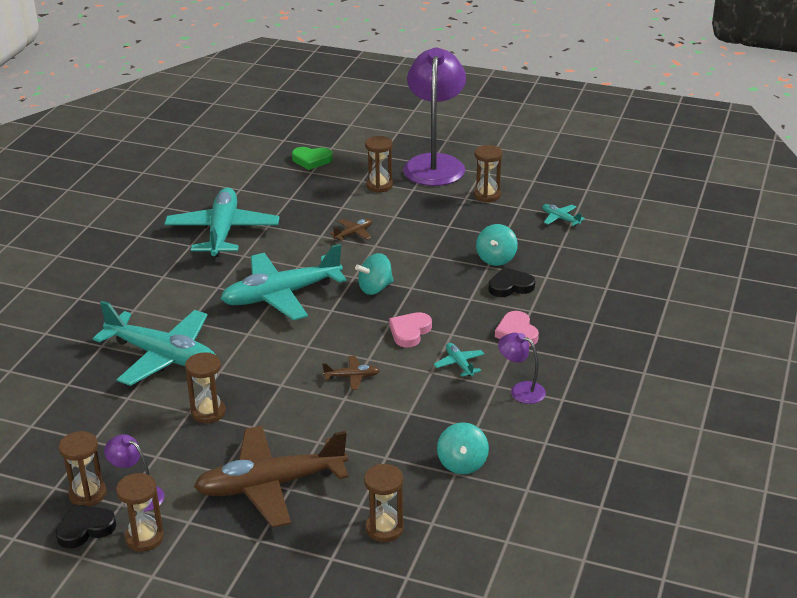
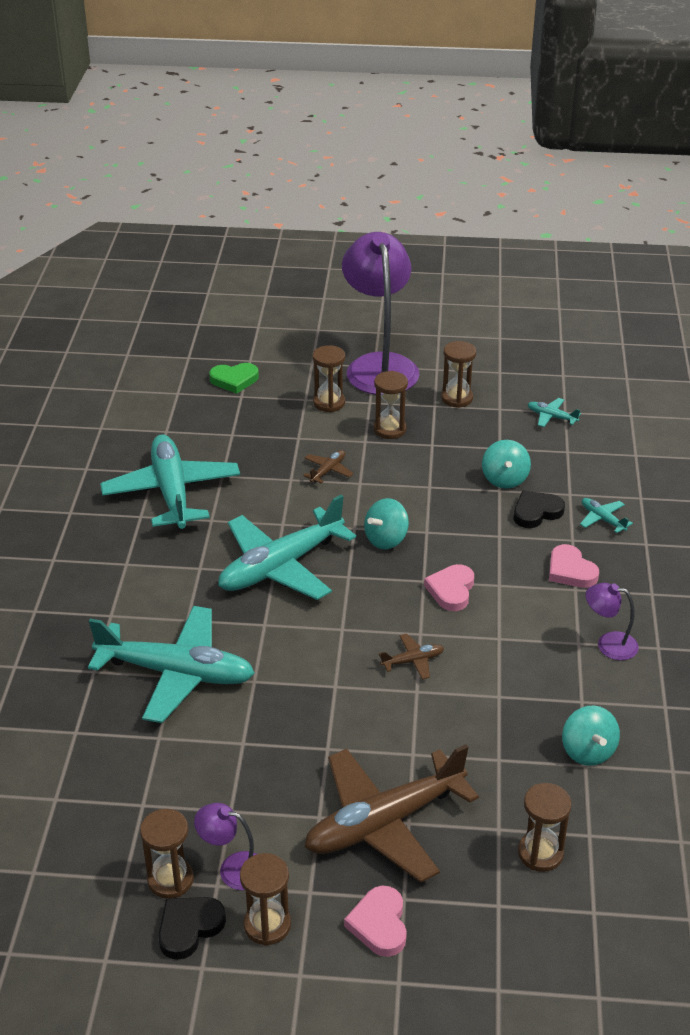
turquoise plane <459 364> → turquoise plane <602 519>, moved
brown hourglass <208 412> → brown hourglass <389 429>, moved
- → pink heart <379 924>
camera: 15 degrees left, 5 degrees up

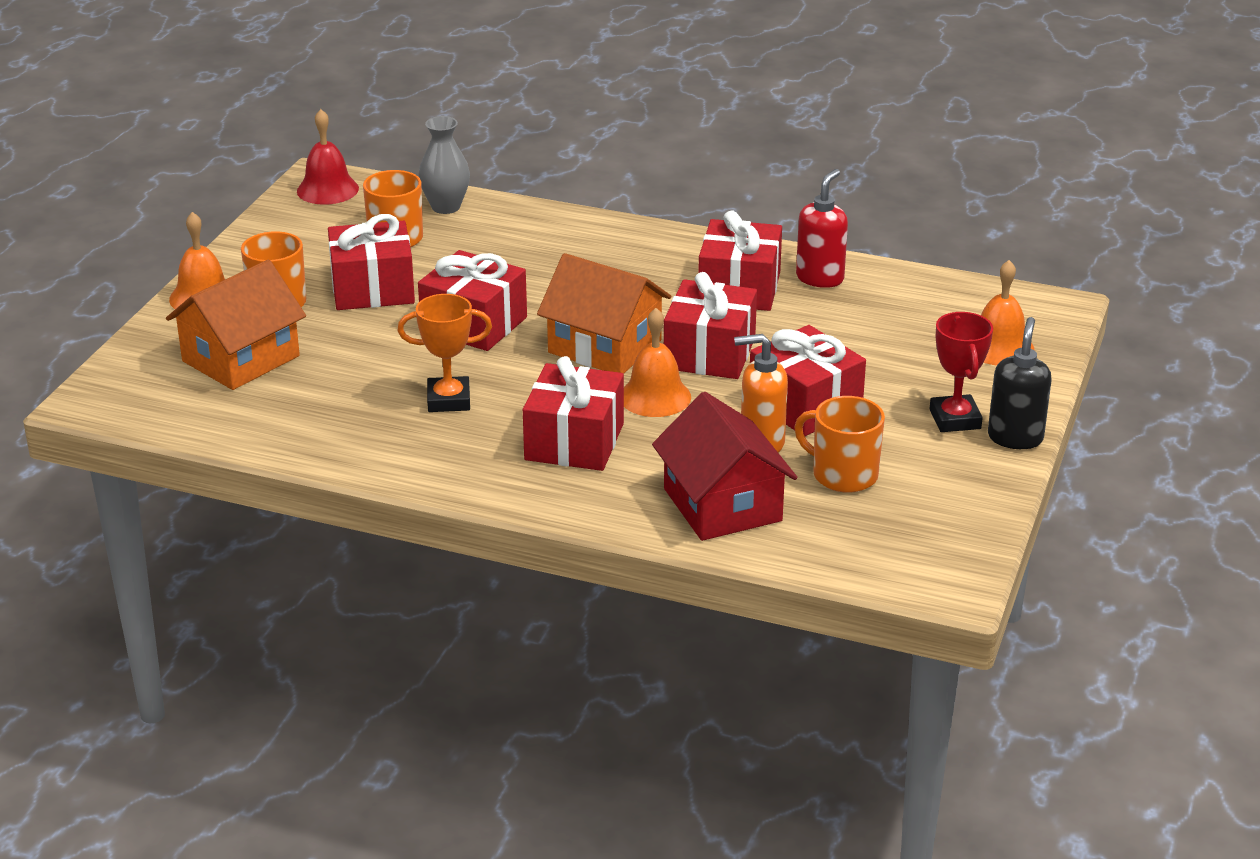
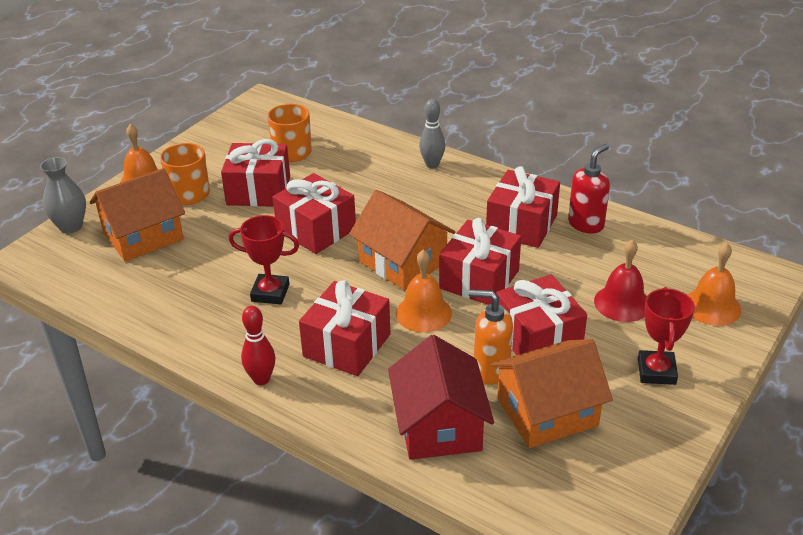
red bell <327 189> → red bell <622 303>, moved
grey vase <446 207> → grey vase <71 226>, moved
orange trophy <448 400> → red trophy <270 293>
black soap dispenser <1015 438> → -
orange mug <843 475> → orange house <547 412>
- → grey bowling pin <432 165>
- → red bowling pin <261 379>
camera: 15 degrees right, 5 degrees up

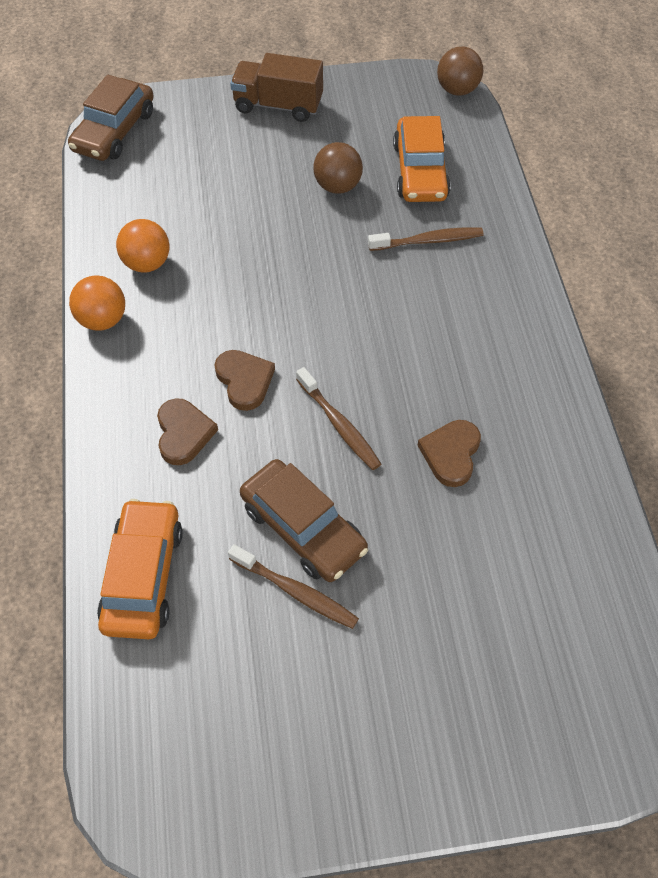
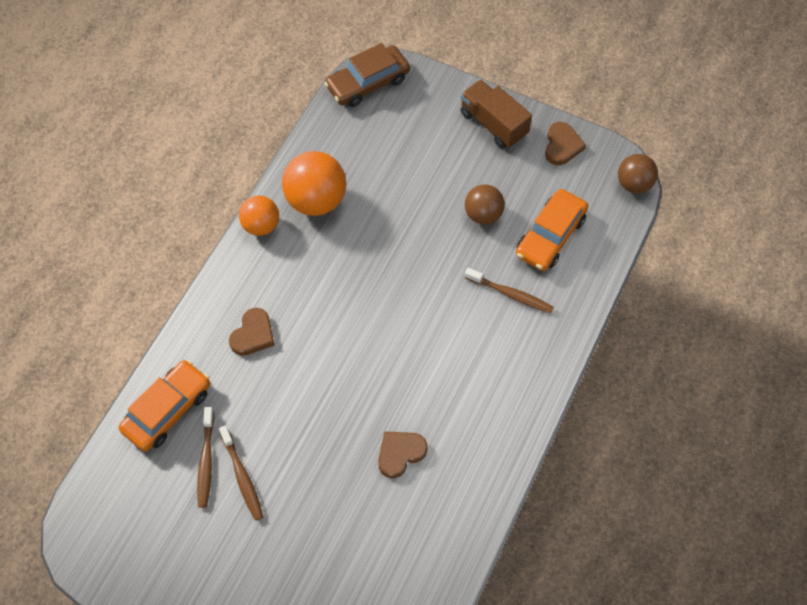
orange ball <147 263> → orange ball <316 200>, x1.60
brown heart <244 381> → brown heart <562 146>, moved
brown toothbrush <339 424> → brown toothbrush <206 461>, moved
brown car <303 528> → -
camera: 35 degrees right, 5 degrees up

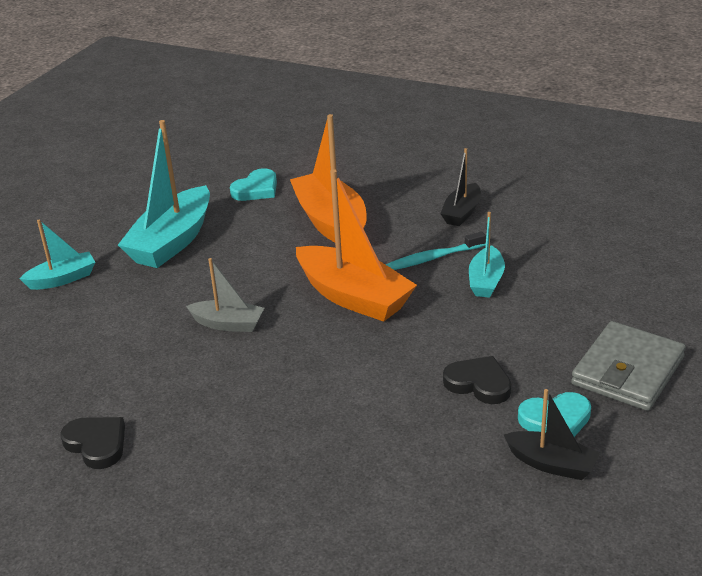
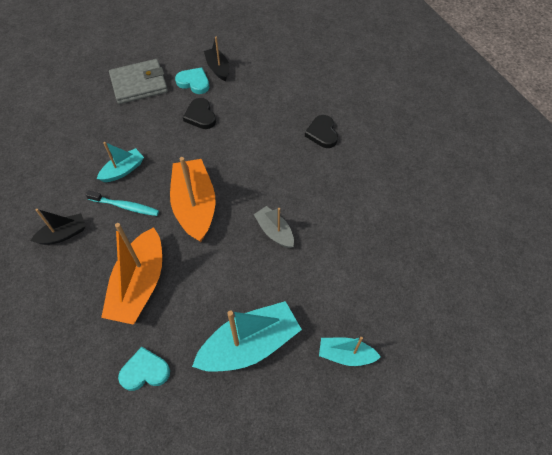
black heart <97 444> → black heart <322 133>, moved
camera: 145 degrees left, 25 degrees up

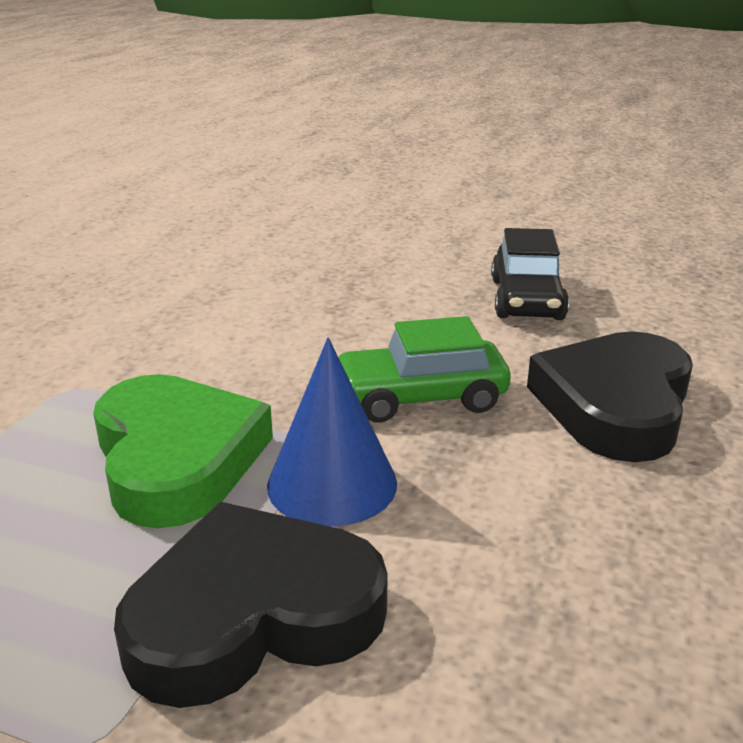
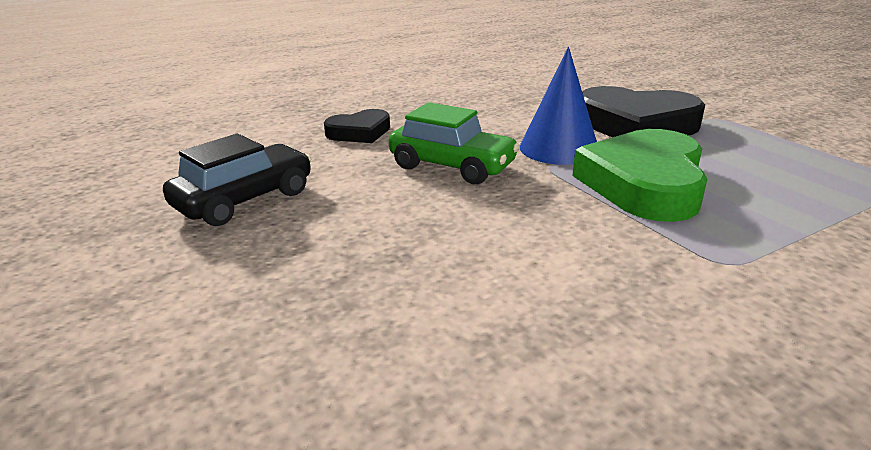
black heart <615 405> → black heart <359 132>, x0.56
camera: 140 degrees left, 0 degrees up

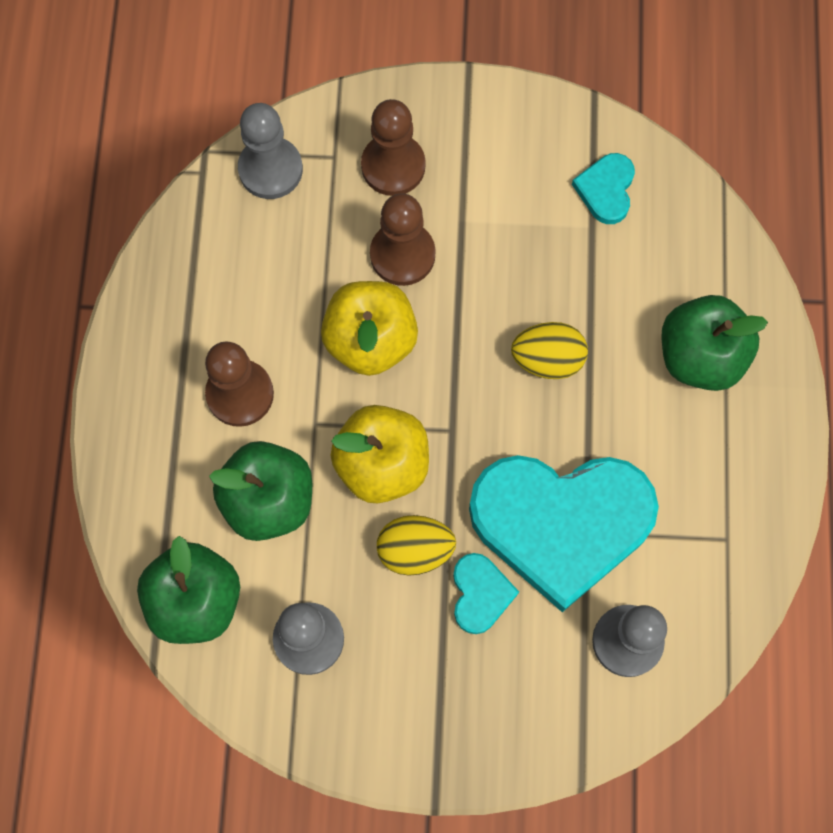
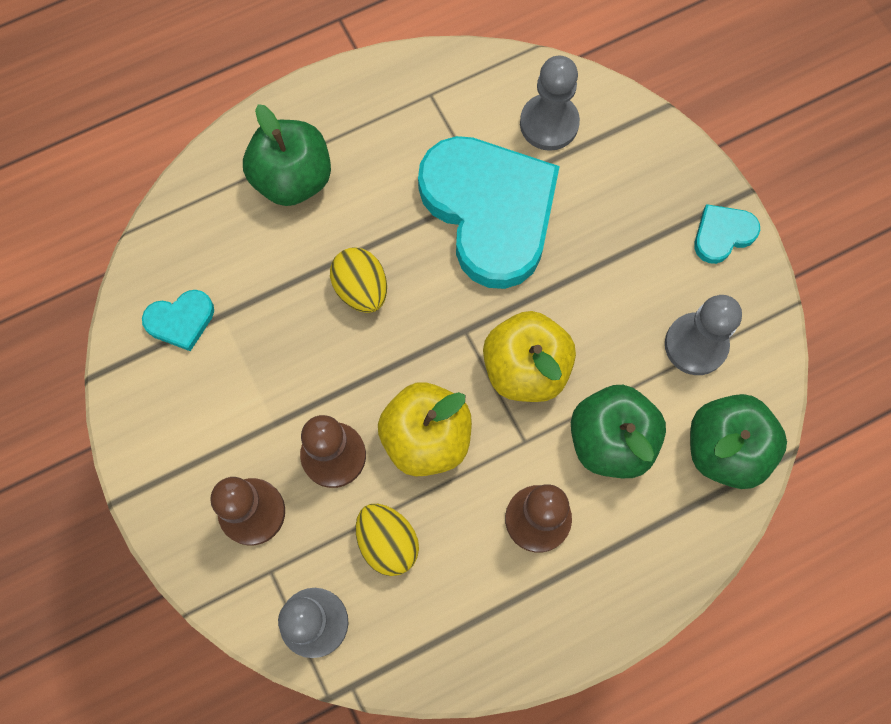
yellow egg <415 550> → yellow egg <387 542>, moved
turquoise heart <480 594> → turquoise heart <722 234>, moved
camera: 120 degrees left, 0 degrees up

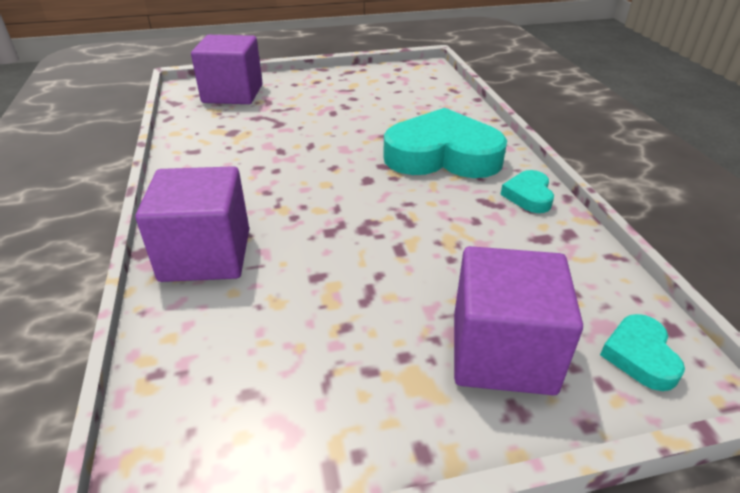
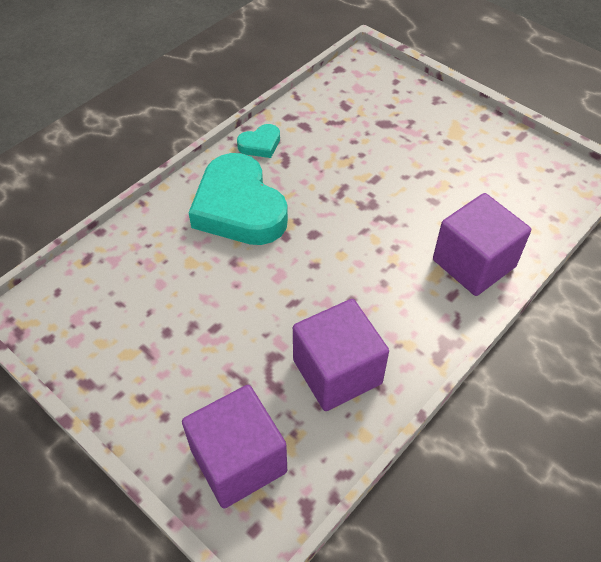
purple cube <502 352> → purple cube <337 372>, moved
turquoise heart <640 356> → -
camera: 125 degrees left, 15 degrees up

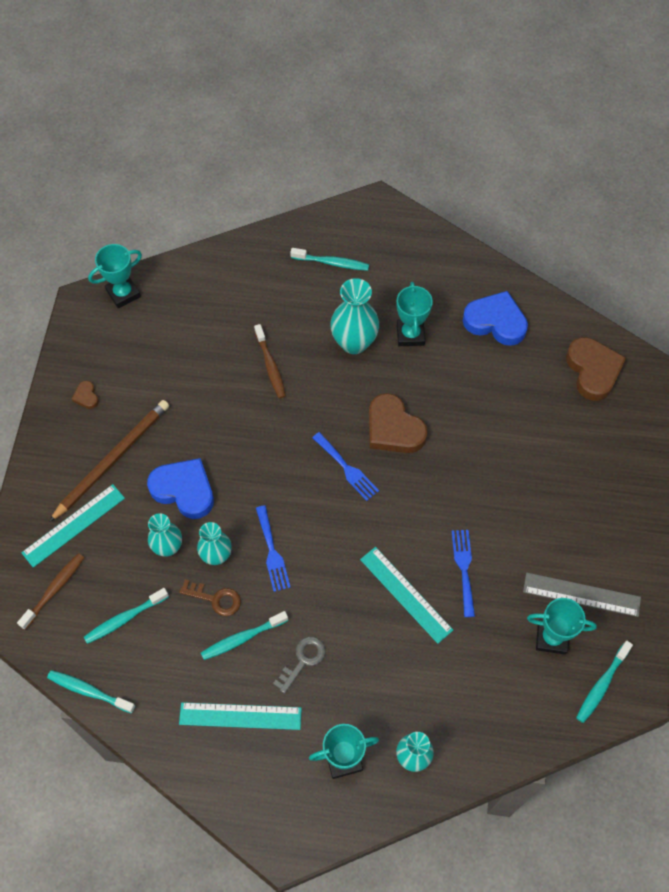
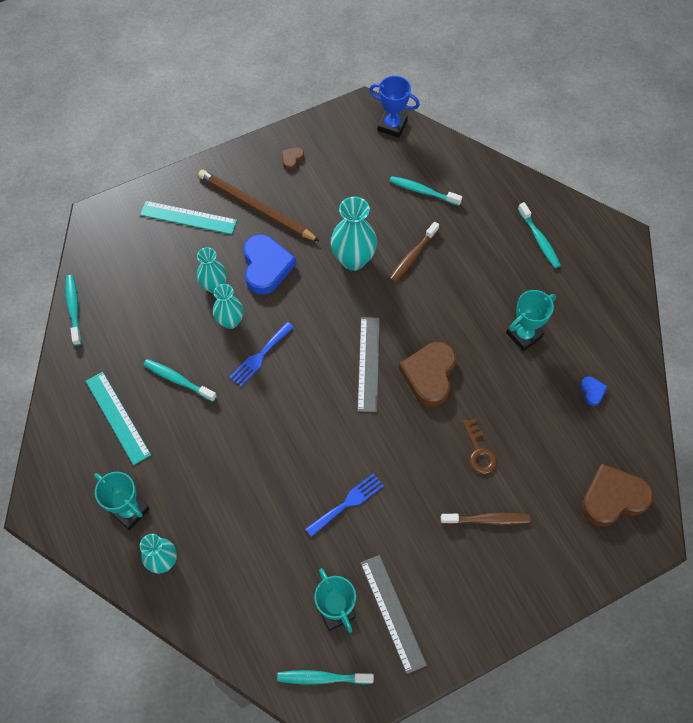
turquoise trophy <123 293> → blue trophy <392 126>
turquoise vase <354 342> → turquoise vase <353 259>, moved
blue heart <495 322> → blue heart <592 391>, x0.45
brown heart <593 370> → brown heart <613 498>, 150 degrees counterclockwise
brown pencil <113 459> → brown pencil <256 207>, 150 degrees counterclockwise
blue fork <347 468> → grey ruler <368 363>
turquoise ruler <406 594> → -
brown toothbrush <54 589> → brown toothbrush <487 520>, moved
brown key <215 599> → brown key <479 451>, moved
turquoise toothbrush <124 619> → turquoise toothbrush <423 191>, moved
grey key <303 660> → -
camera: 55 degrees right, 0 degrees up

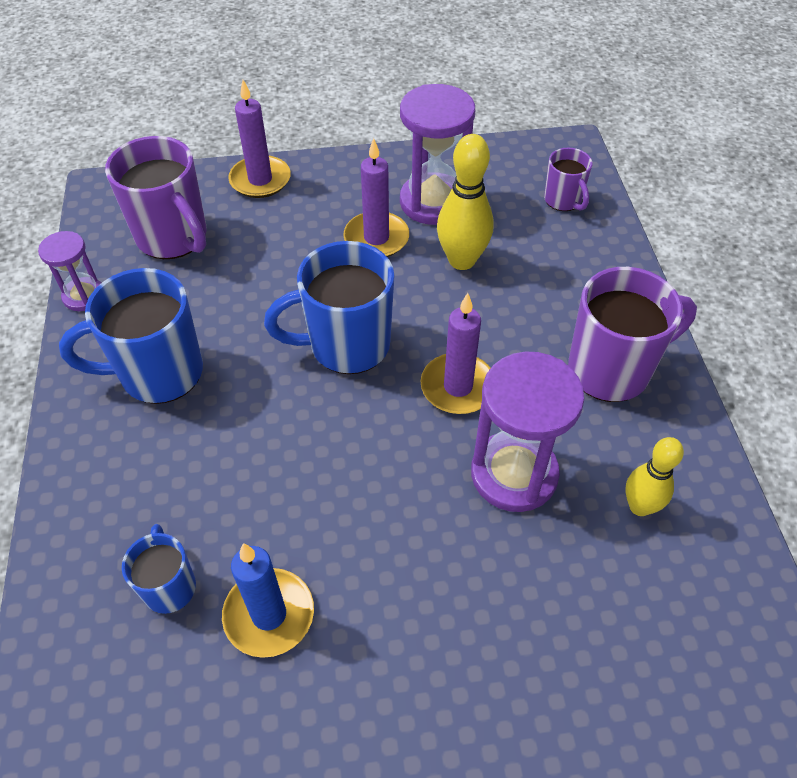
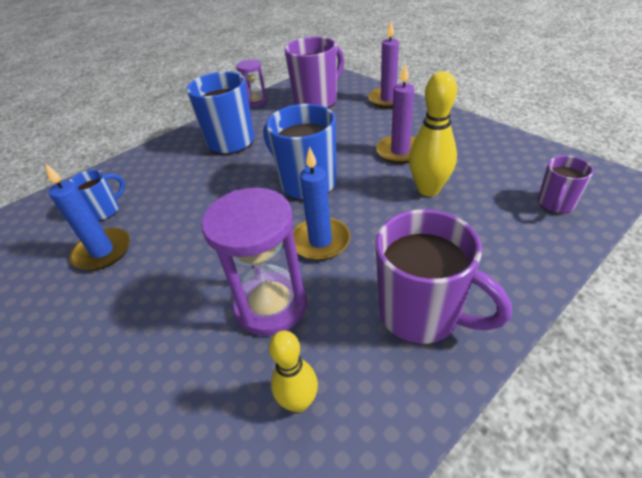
purple hourglass <433 202> → -
purple mug <173 237> → purple mug <317 101>, 150 degrees counterclockwise
purple candle <458 387> → blue candle <320 241>
camera: 60 degrees right, 10 degrees down

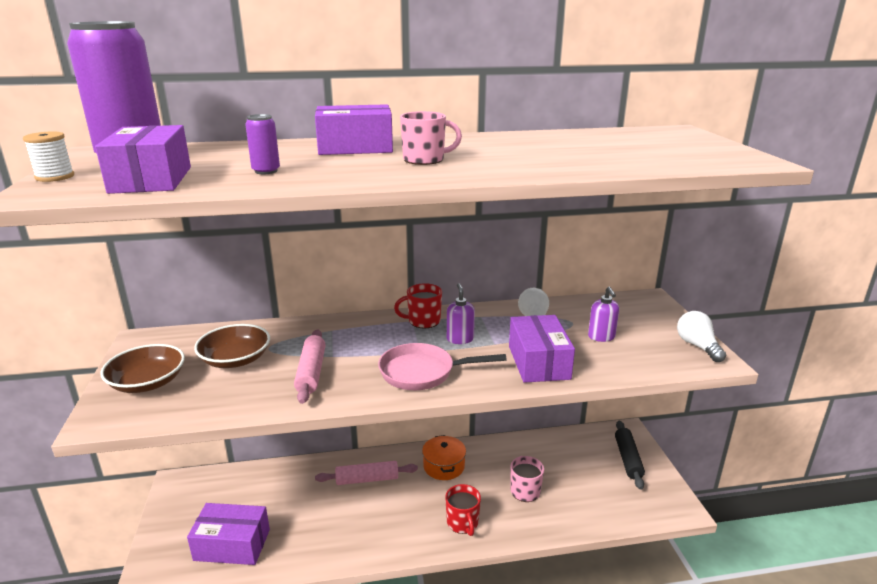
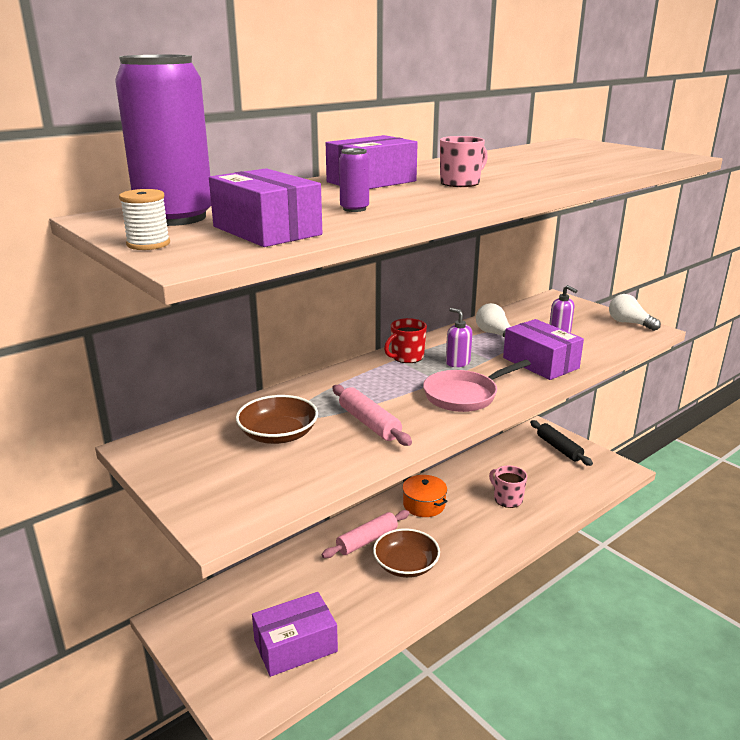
brown bowl <148 382> → brown bowl <406 565>, moved
red mug <463 523> → -
camera: 30 degrees left, 0 degrees up

